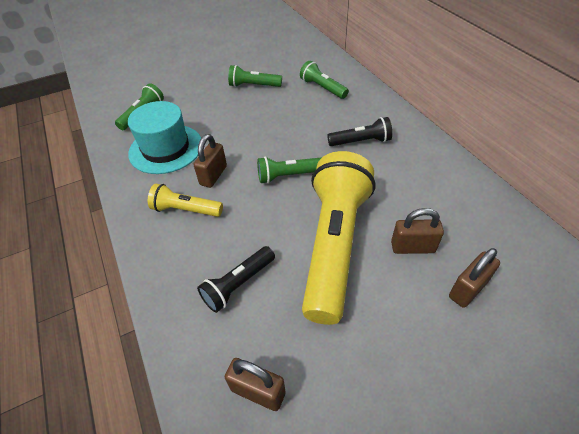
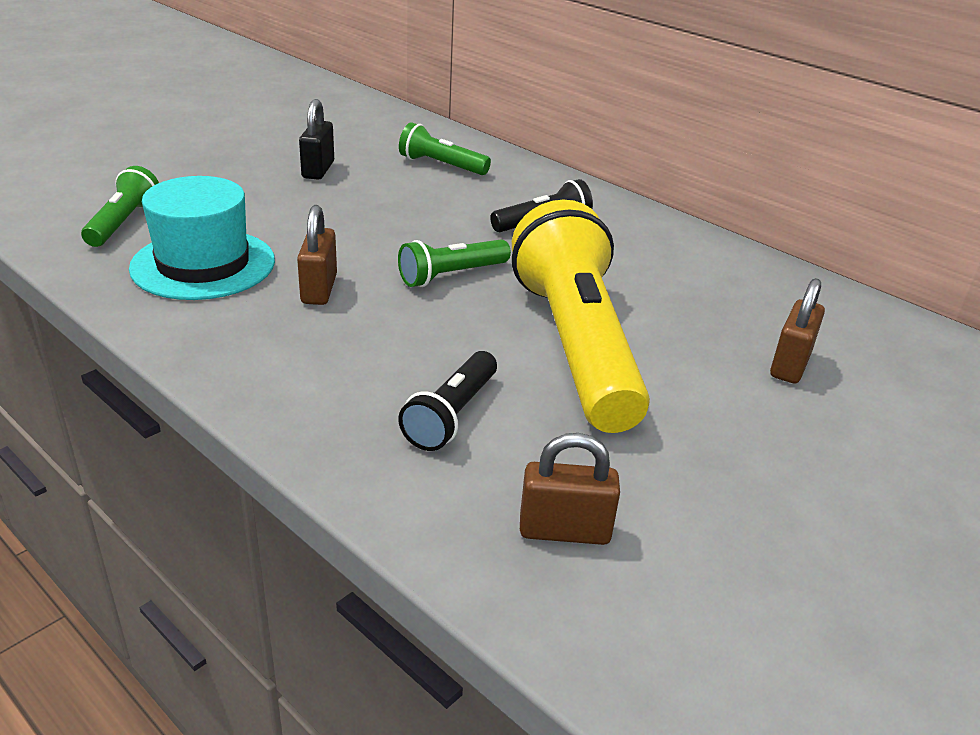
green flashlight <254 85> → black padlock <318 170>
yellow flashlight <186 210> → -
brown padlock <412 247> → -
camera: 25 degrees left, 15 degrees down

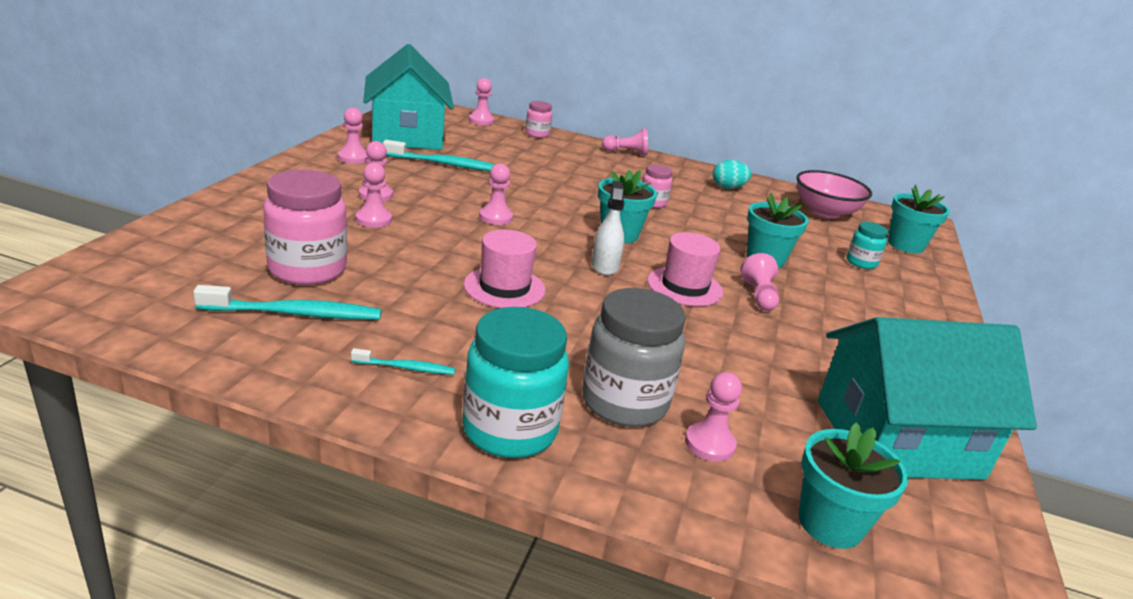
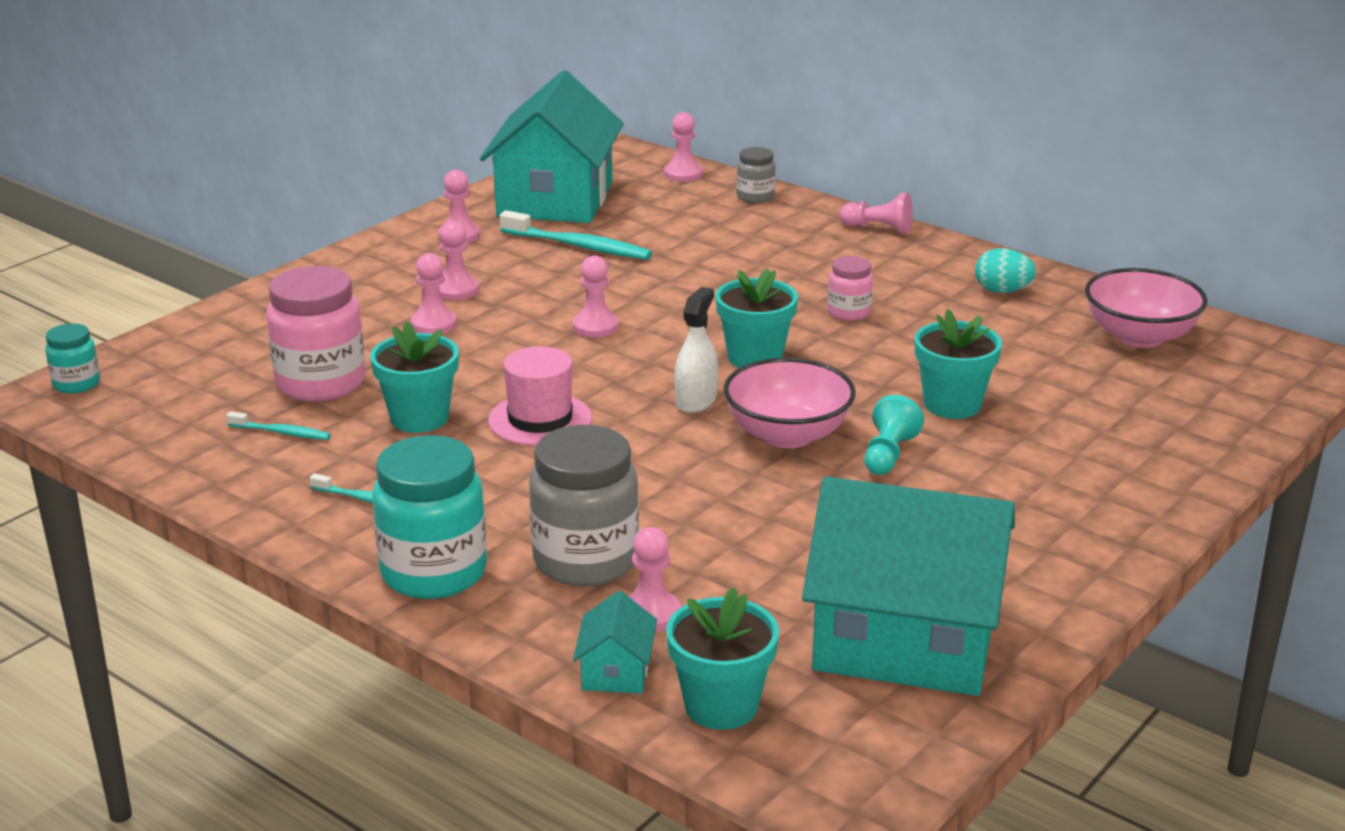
pink jar <537 134> → grey jar <755 197>
turquoise flower pot <905 245> → turquoise flower pot <419 418>, moved
turquoise jar <861 263> → turquoise jar <76 384>, moved
pink hat <684 286> → pink bowl <787 435>
pink pawn <759 296> → turquoise pawn <888 454>
turquoise toothbrush <295 313> → turquoise toothbrush <281 432>, x0.54
- → turquoise house <616 671>
camera: 25 degrees right, 0 degrees up

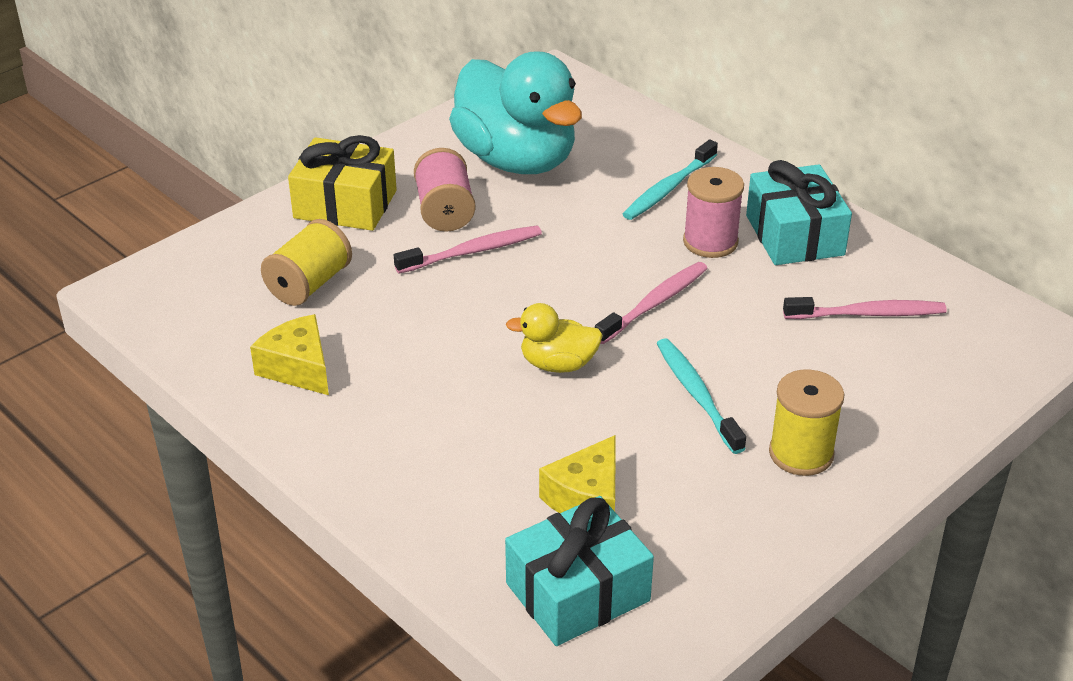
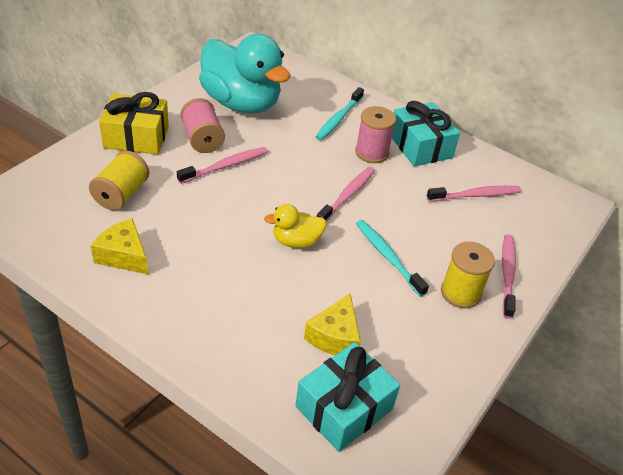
- → pink toothbrush <507 274>
camera: 15 degrees left, 5 degrees up

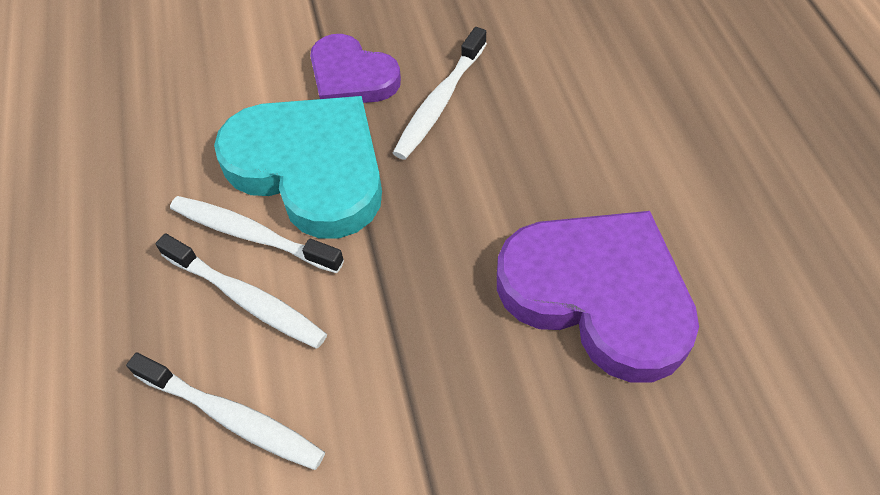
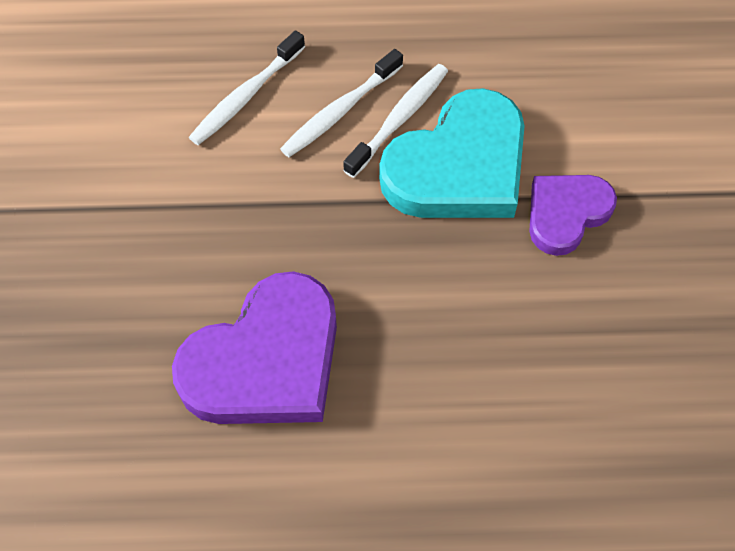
white toothbrush <440 102> → -
camera: 100 degrees right, 5 degrees up

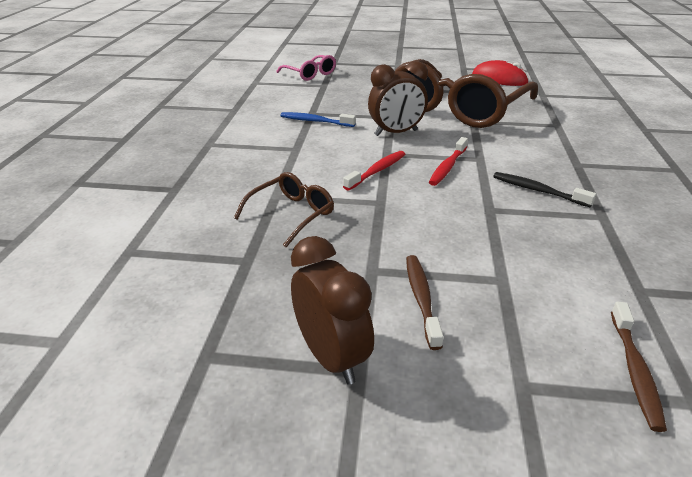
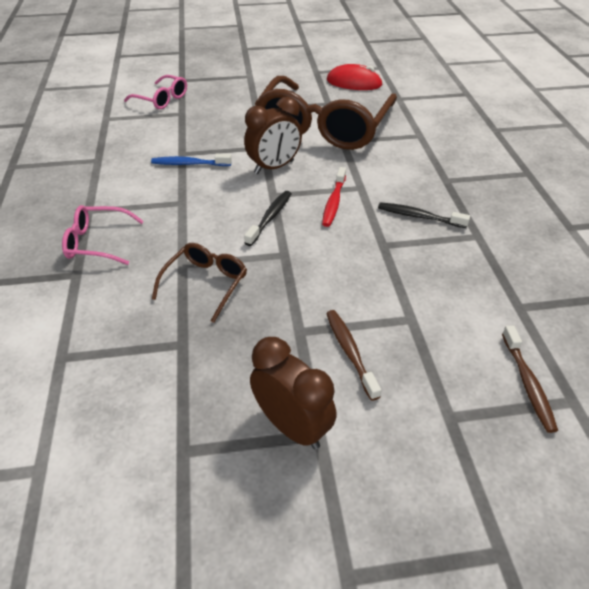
red toothbrush <377 171> → black toothbrush <270 217>
- → pink glasses <98 242>
camera: 15 degrees left, 10 degrees up

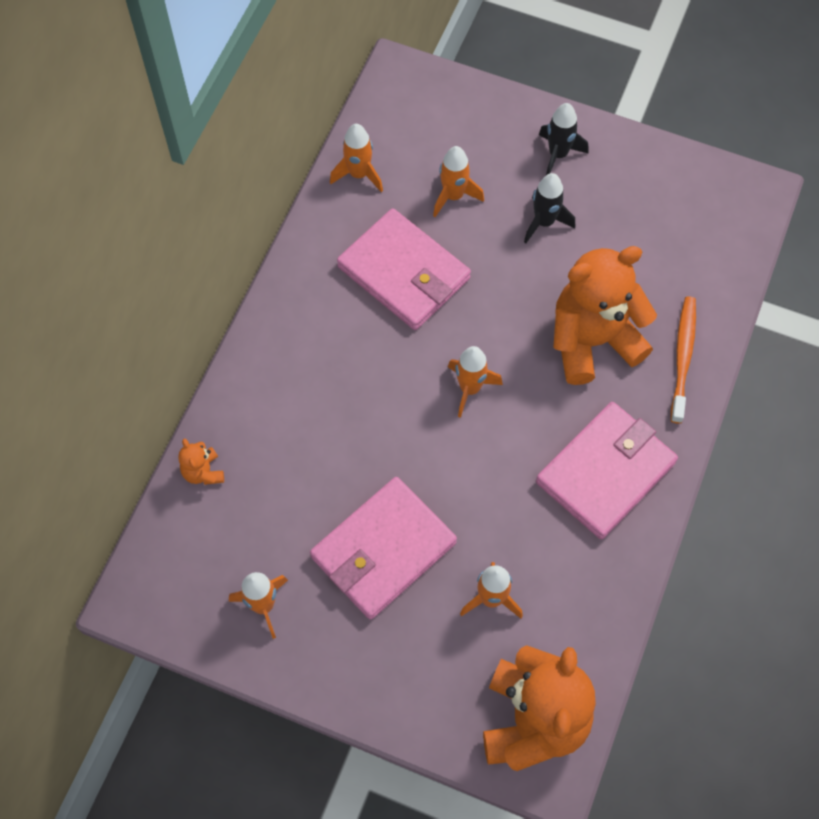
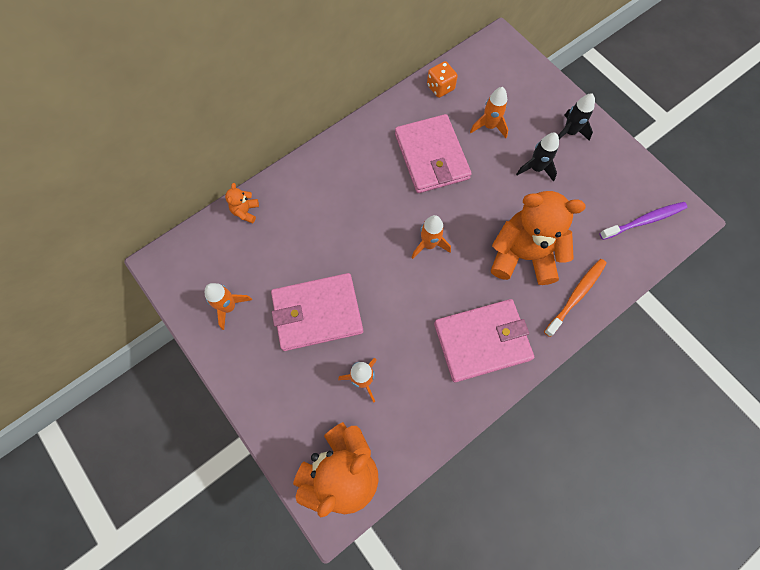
orange rocket <359 174> → orange dice <440 87>
- → purple toothbrush <644 221>
camera: 30 degrees right, 5 degrees up

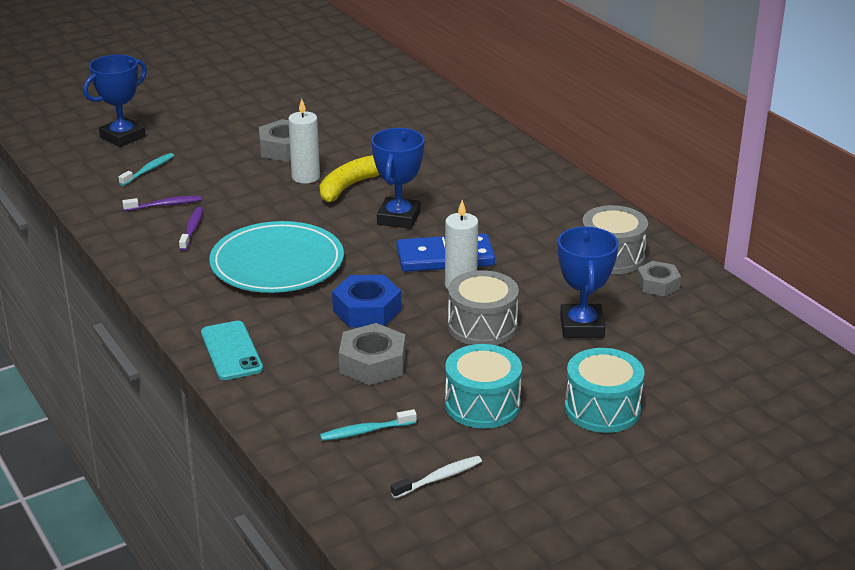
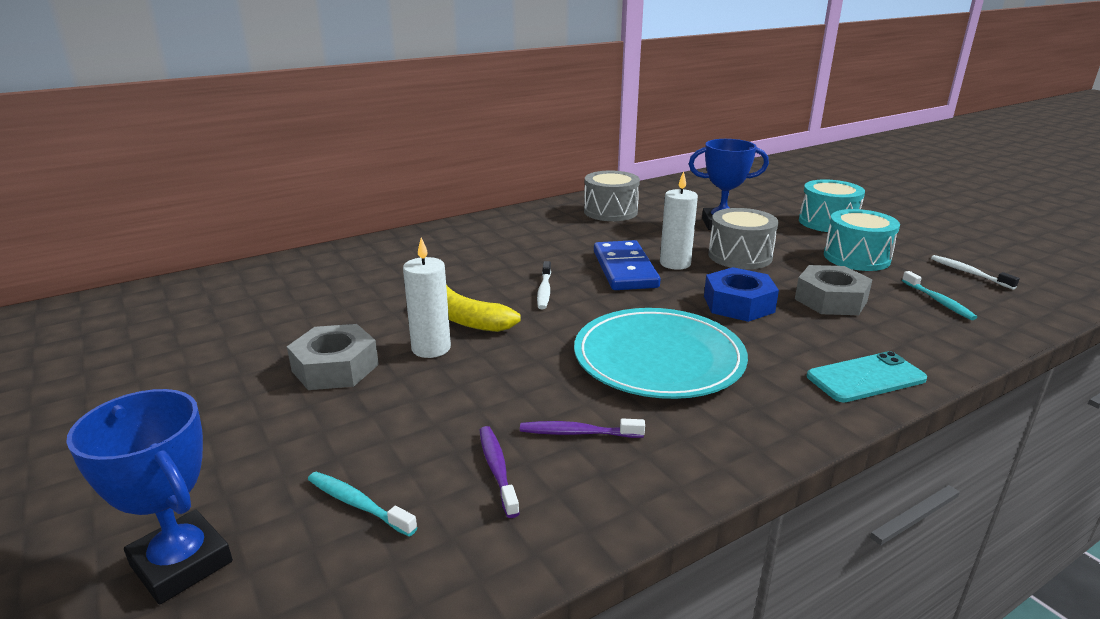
blue trophy <399 218> → white toothbrush <544 291>
grey nut <657 284> → -
camera: 90 degrees left, 5 degrees down

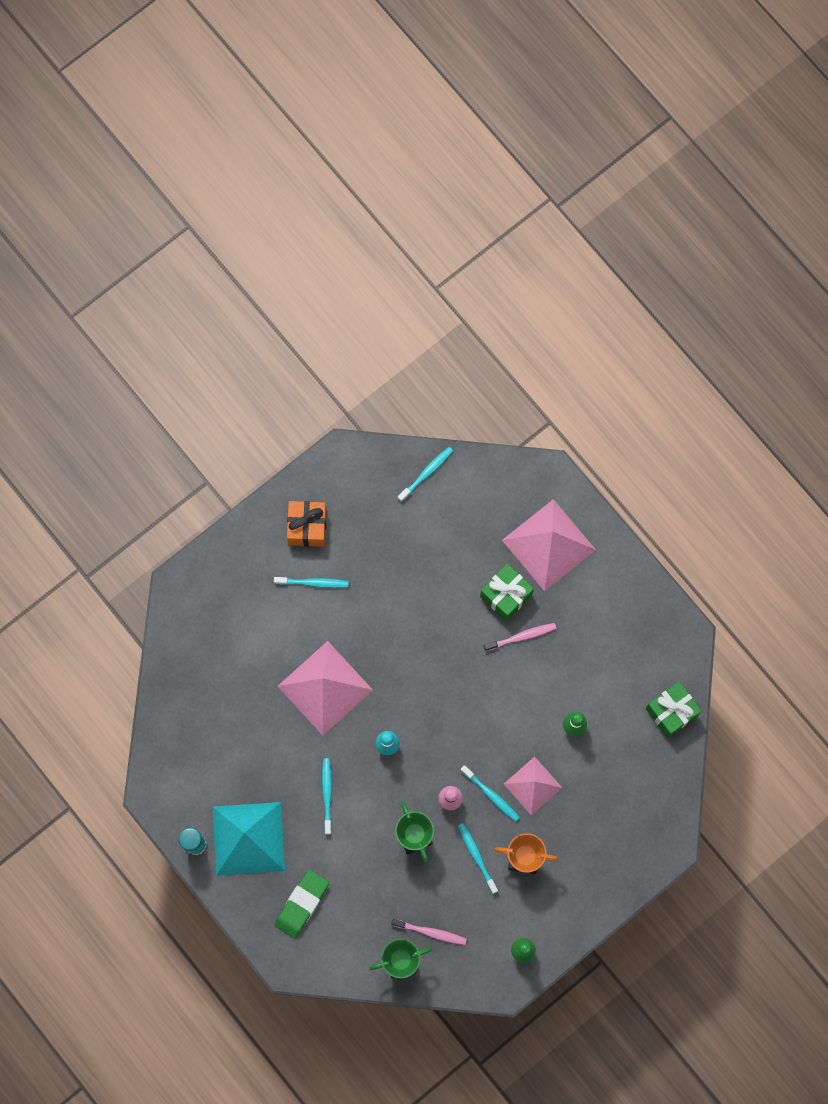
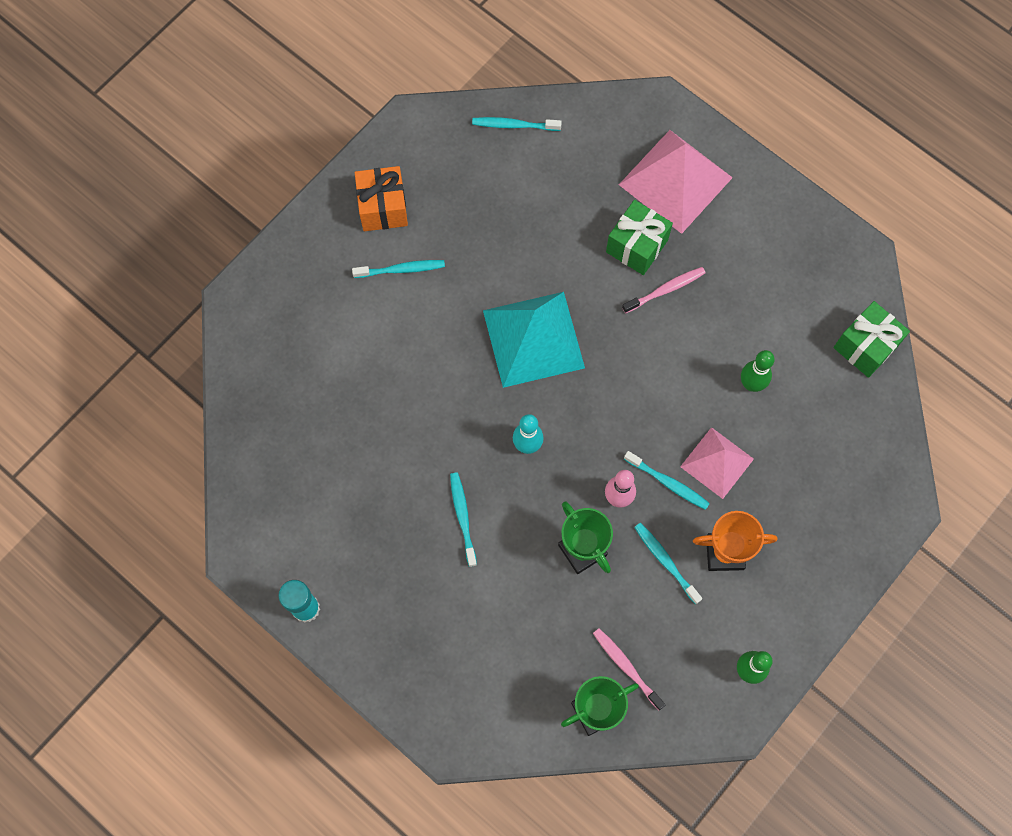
turquoise toothbrush <426 473> → turquoise toothbrush <514 125>, 120 degrees counterclockwise
pink pyramid <325 688> → -
turquoise pyramid <248 838> → turquoise pyramid <533 339>, moved
green eraser <302 904> → -
pink toothbrush <430 932> → pink toothbrush <626 667>, 135 degrees counterclockwise
camera: 10 degrees left, 5 degrees down

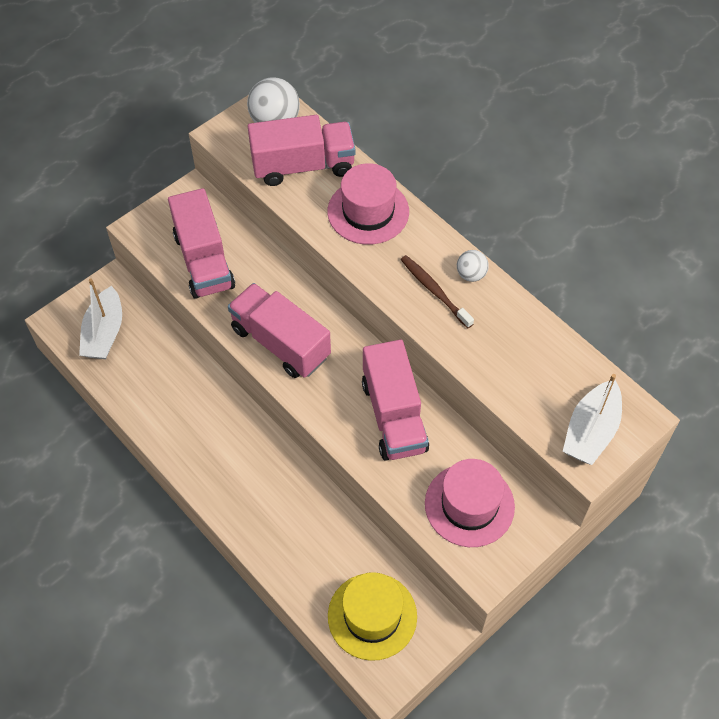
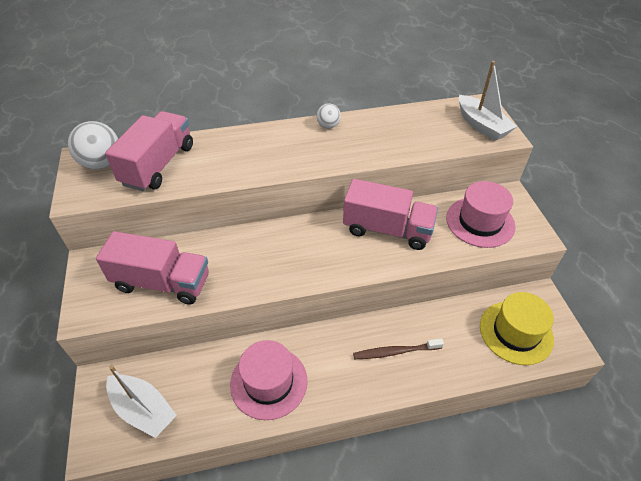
pink hat <368 211> → pink hat <269 382>, moved
brown toothbrush <434 291> → brown toothbrush <395 352>, moved
pink truck <280 343> → -
camera: 60 degrees left, 10 degrees down

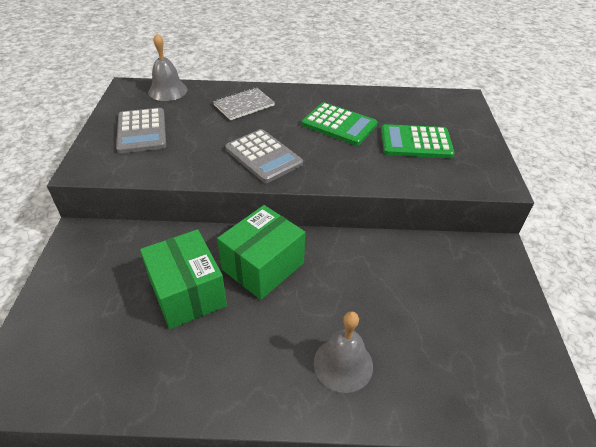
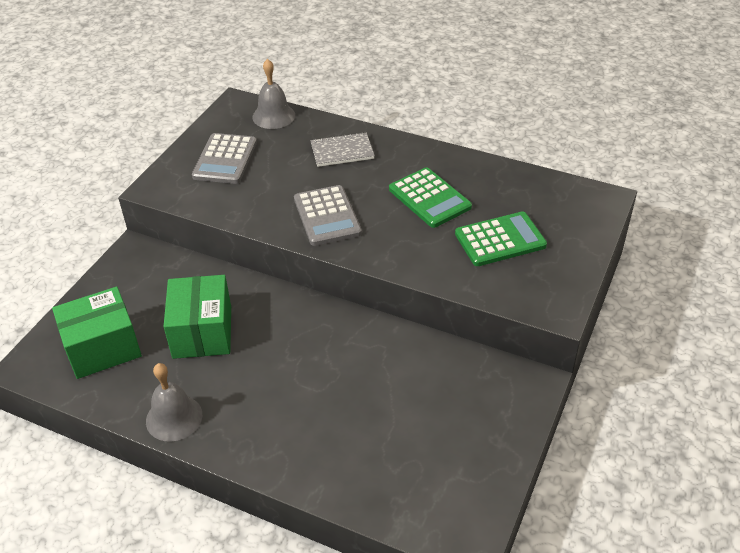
green calculator <416 142> → green calculator <500 240>, 135 degrees clockwise
green box <263 266> → green box <103 348>, moved
grey bell <343 364> → grey bell <174 417>, moved
camera: 25 degrees right, 0 degrees up

